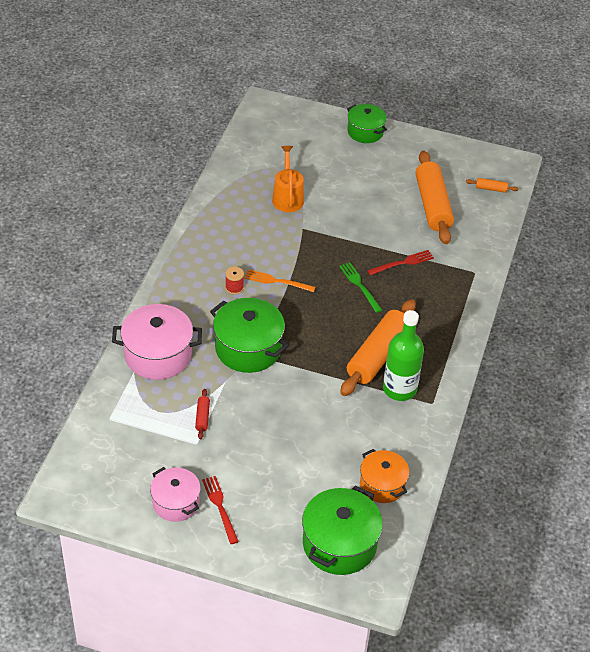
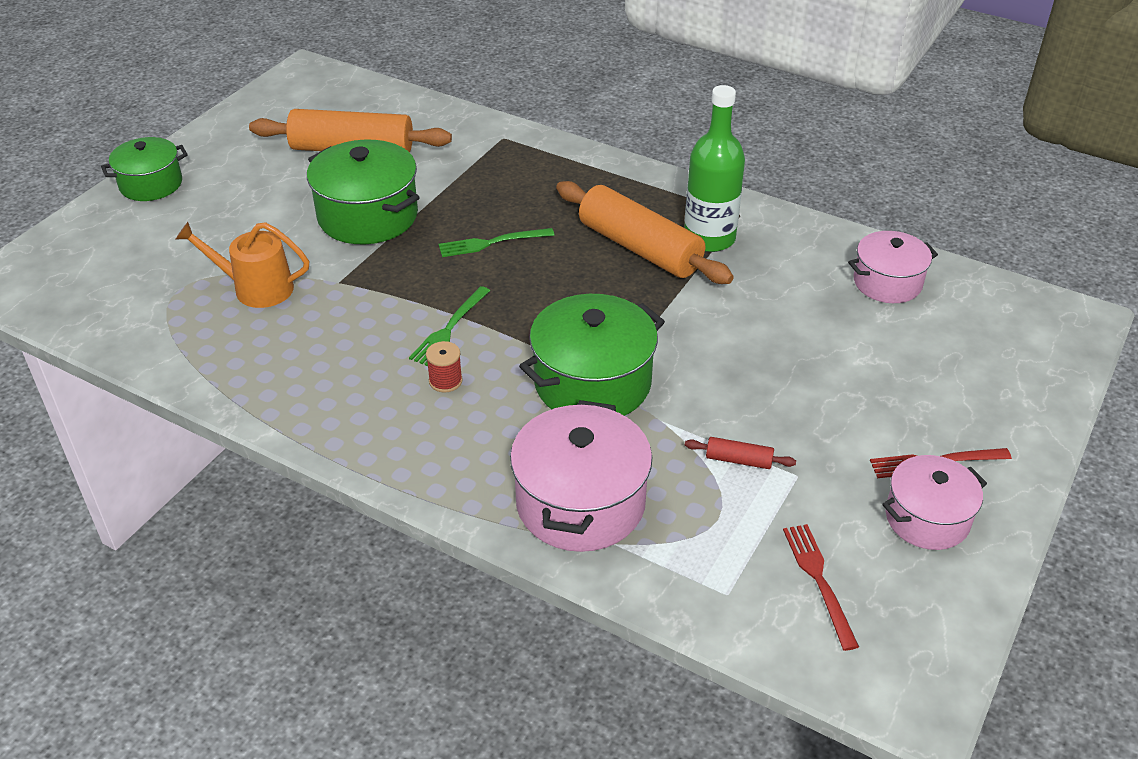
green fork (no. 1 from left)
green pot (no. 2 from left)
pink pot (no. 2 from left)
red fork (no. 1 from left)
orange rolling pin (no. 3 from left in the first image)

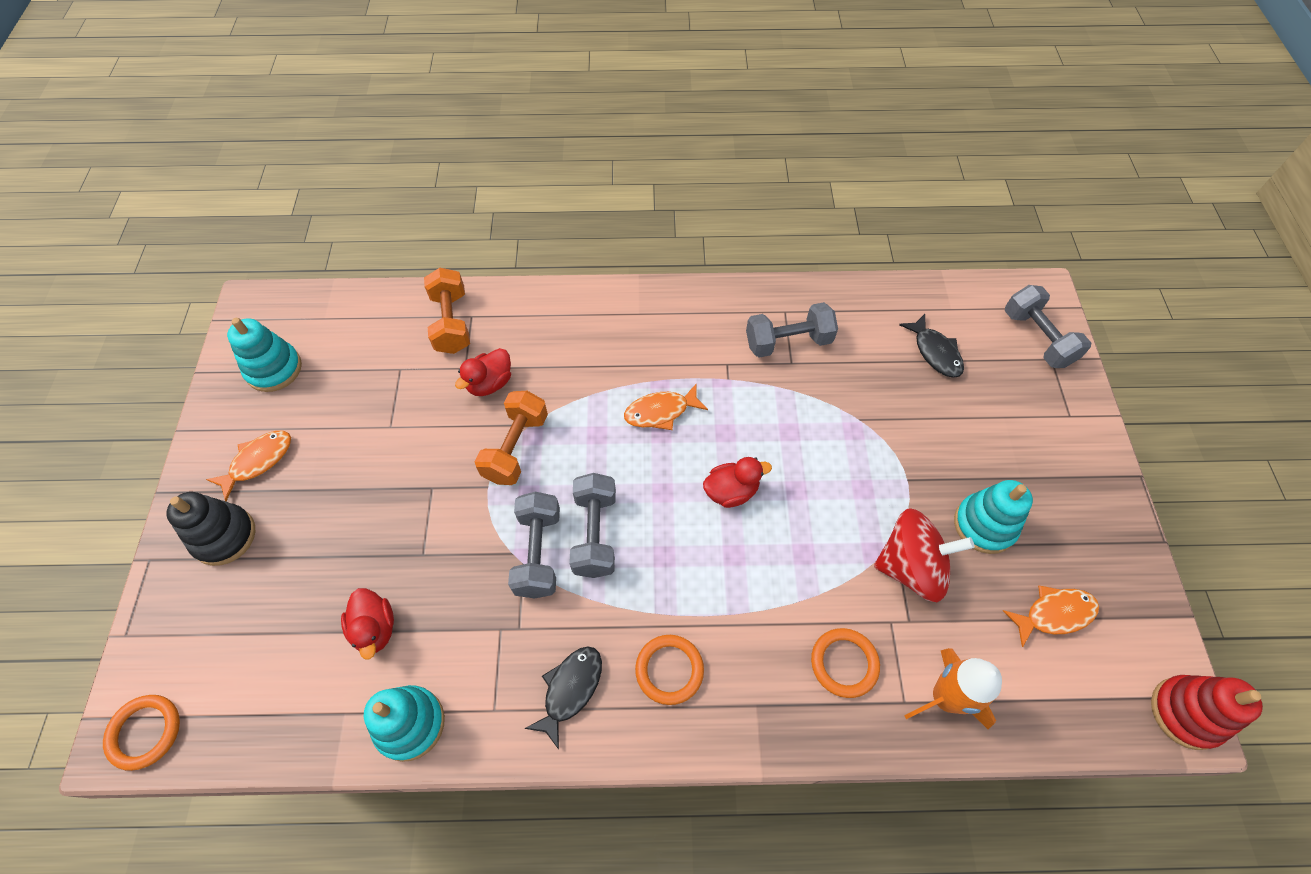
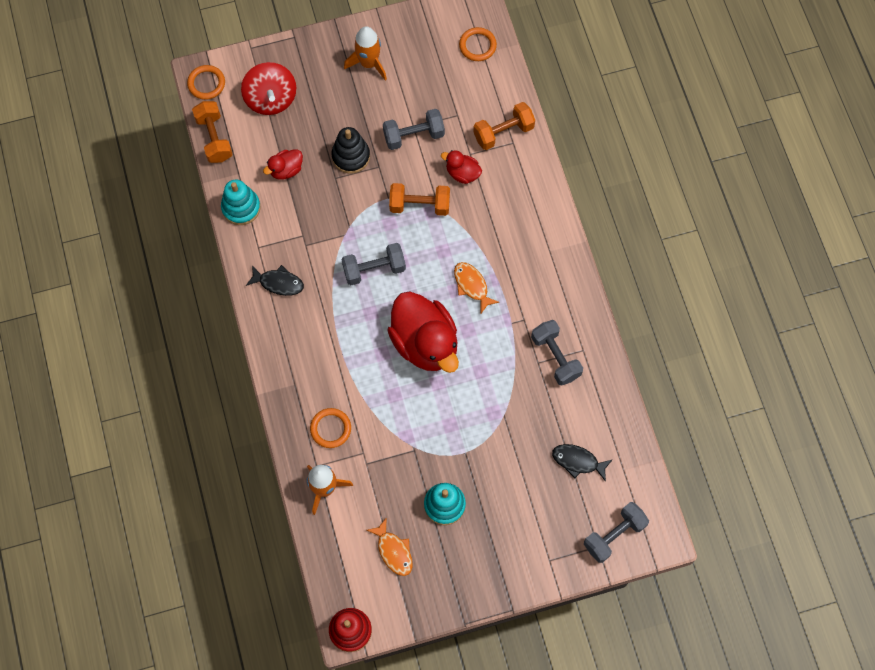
black stacking toy
orange rocket (no. 2 from left)
turquoise stacking toy (no. 1 from left in the first image)
grey dumbbell (no. 2 from left)
orange ring (no. 3 from left)
red duck (no. 2 from left)
red spinning top
black fish (no. 2 from left)
orange dumbbell (no. 1 from left)

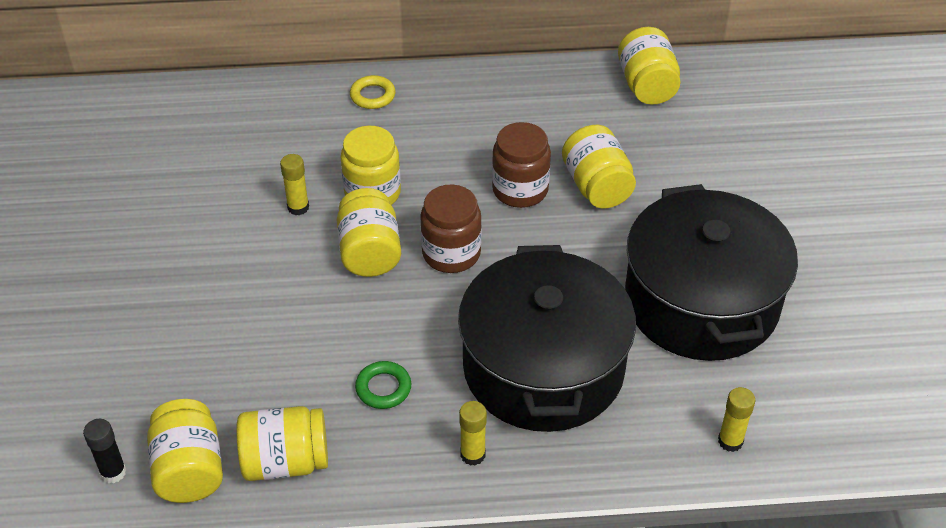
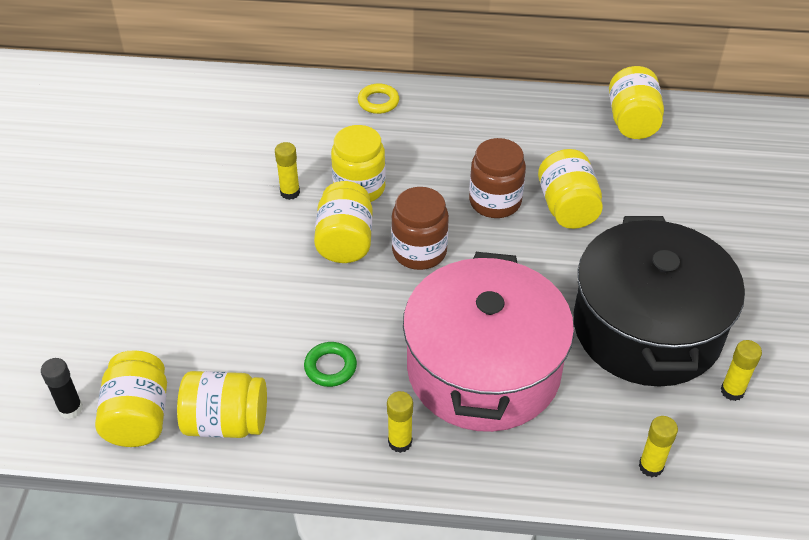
pink pot
yellow glue stick (no. 4 from left)

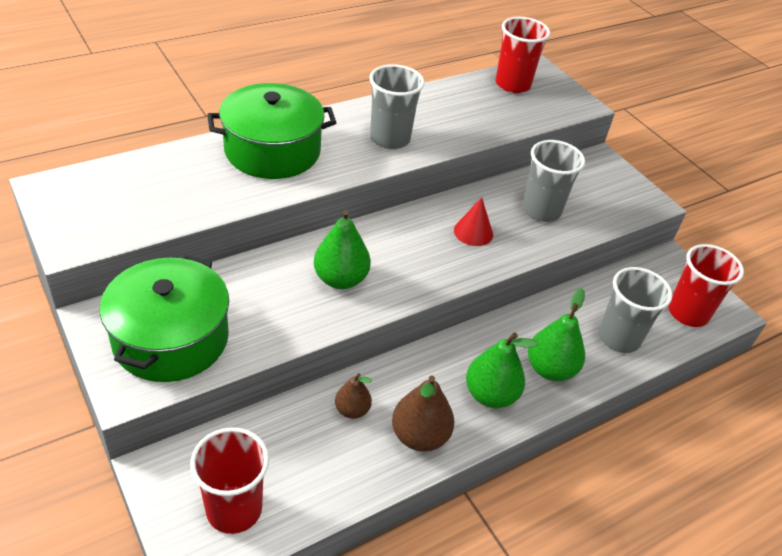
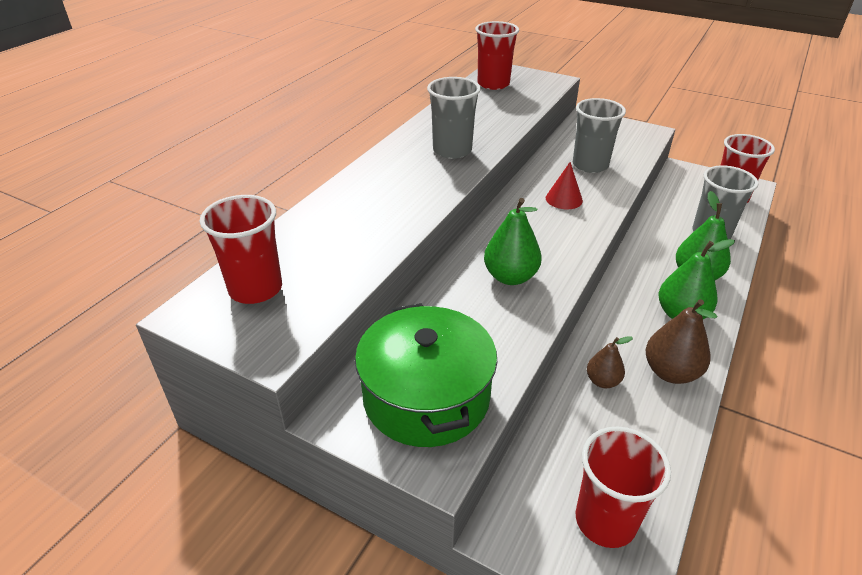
green pot (no. 2 from left in the first image)
red cup (no. 1 from left)

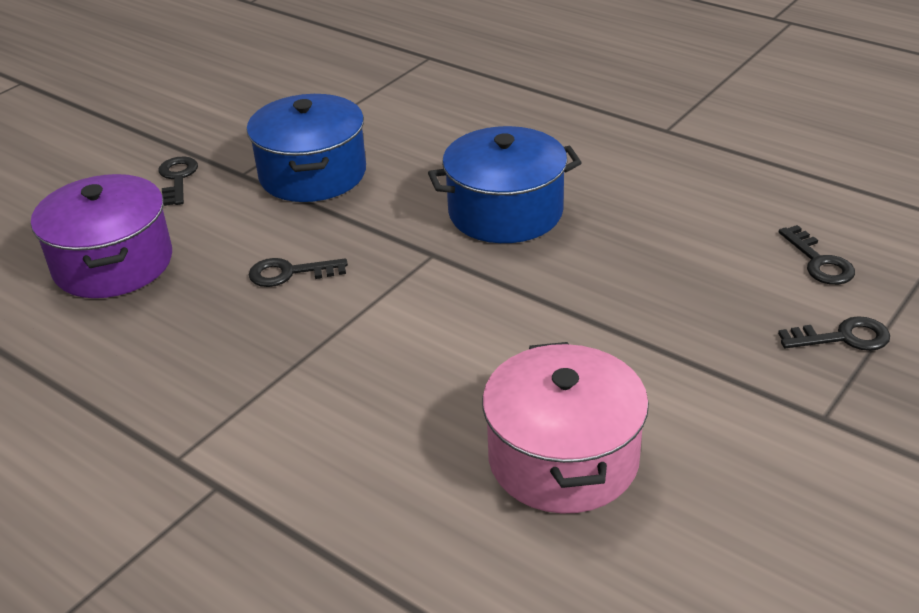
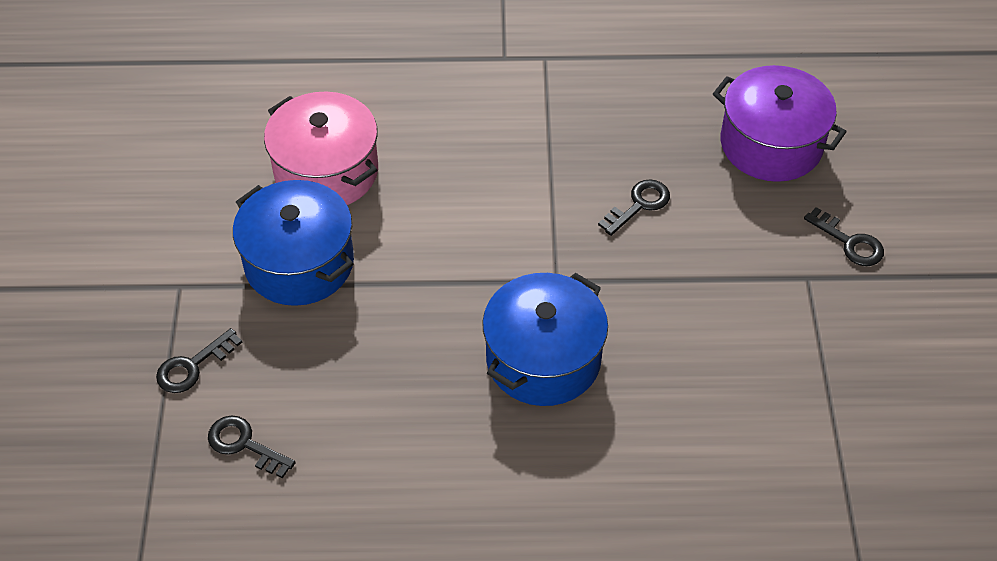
blue pot (no. 1 from left)

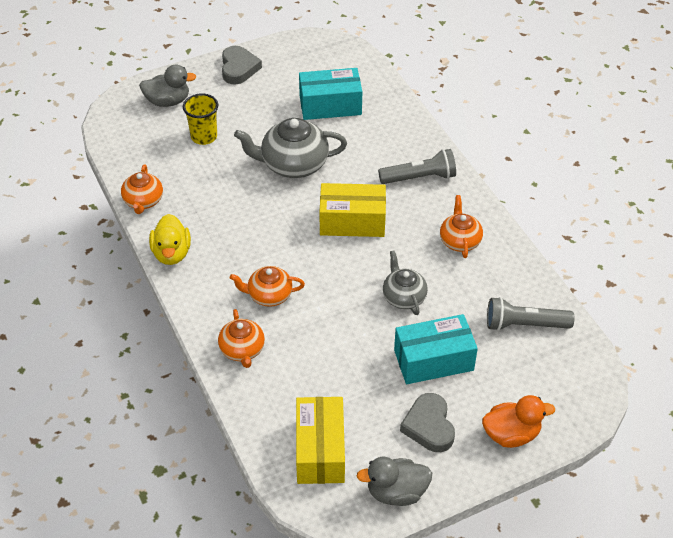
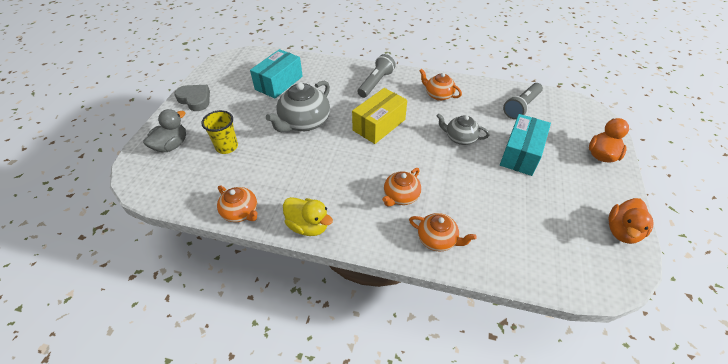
yellow box (no. 1 from left in the first image)
orange duck (no. 2 from left)
grey heart (no. 2 from left in the first image)

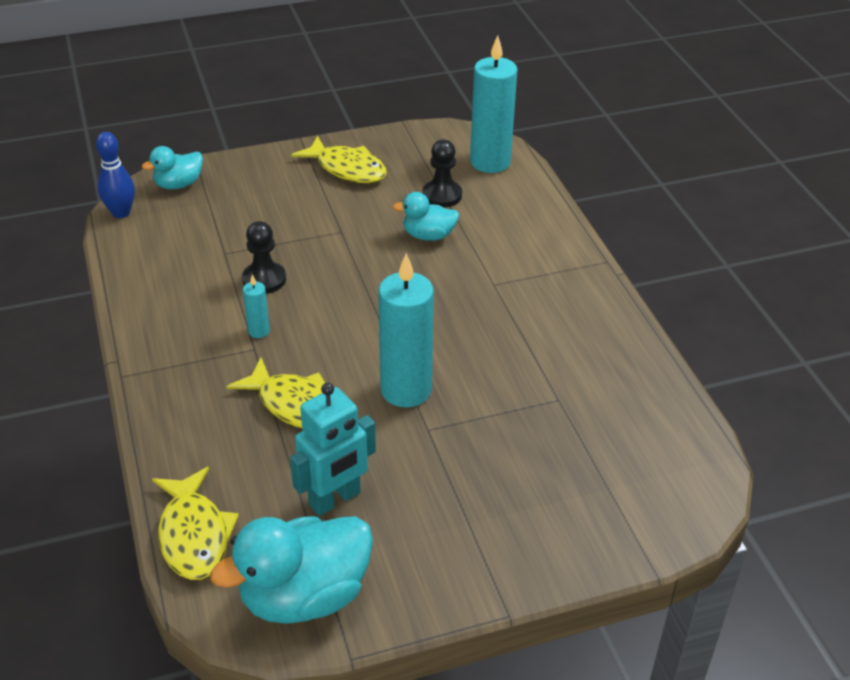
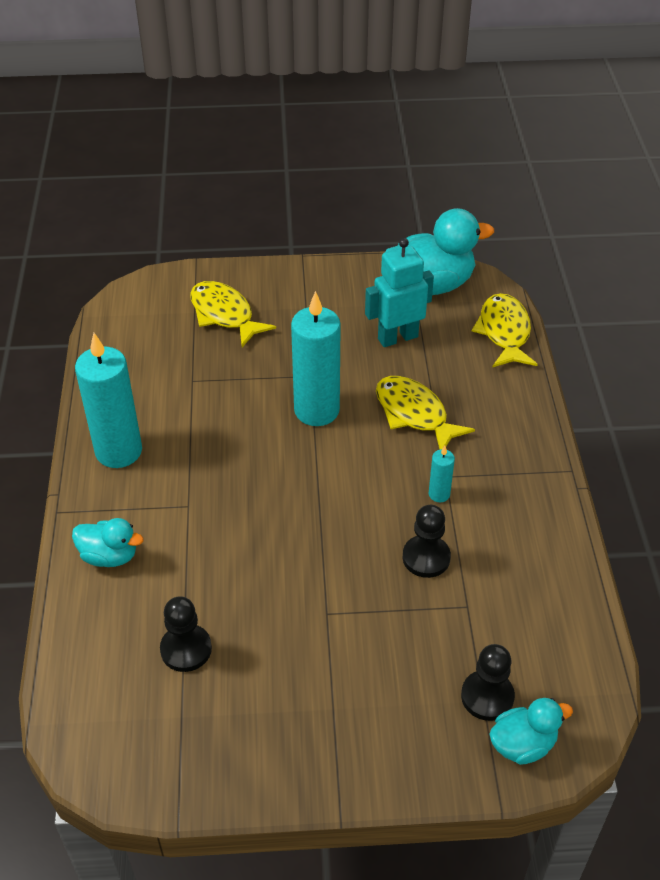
blue bowling pin
yellow fish (no. 1 from left)
turquoise duck (no. 1 from left)
turquoise candle (no. 1 from left)
black pawn (no. 3 from left)

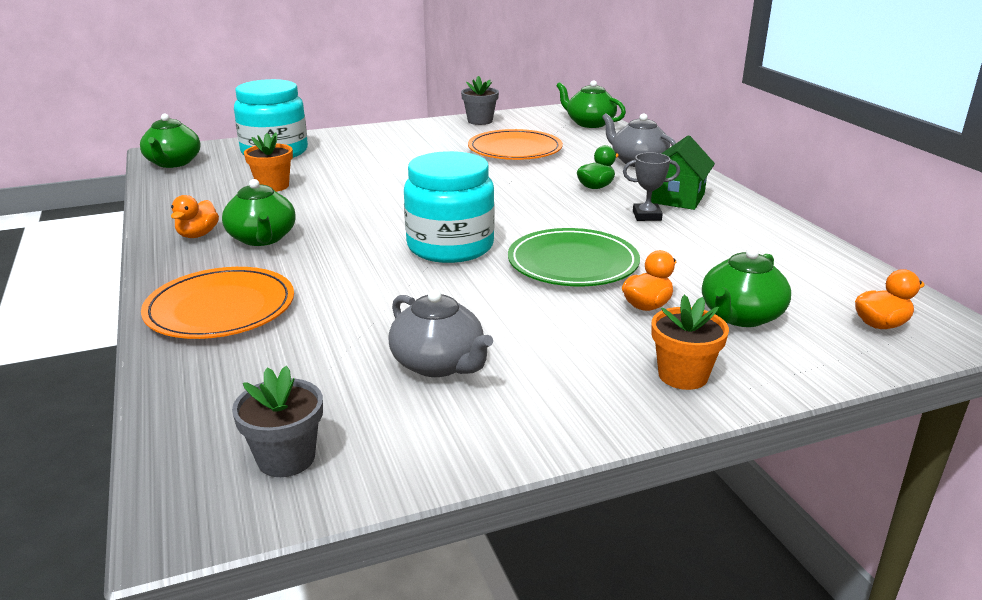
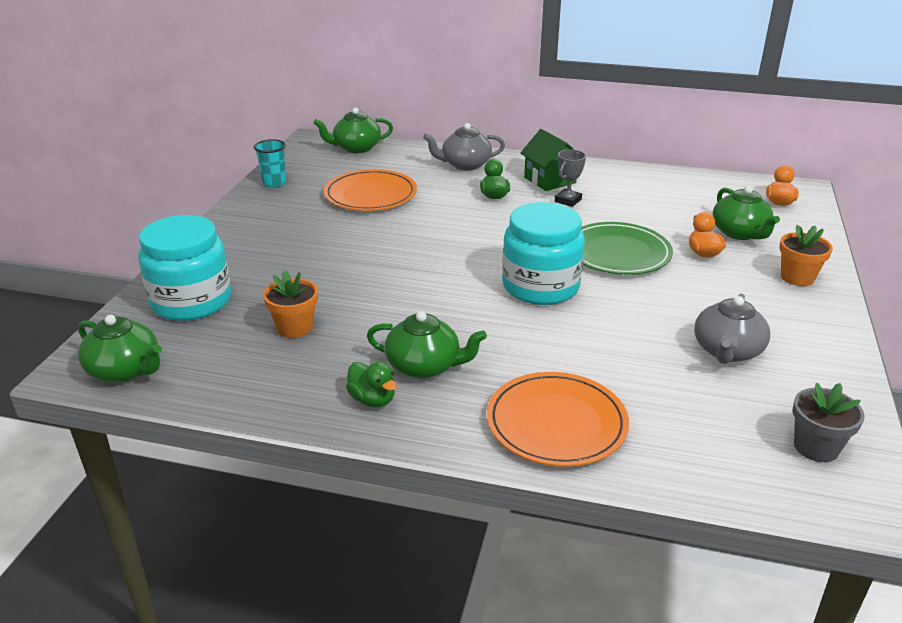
green duck (no. 1 from left)
grey teapot (no. 2 from left)
turquoise cup

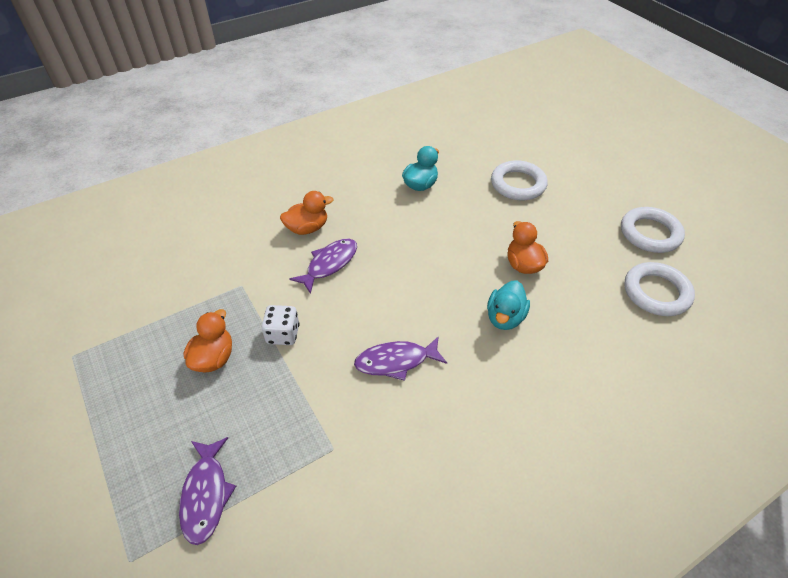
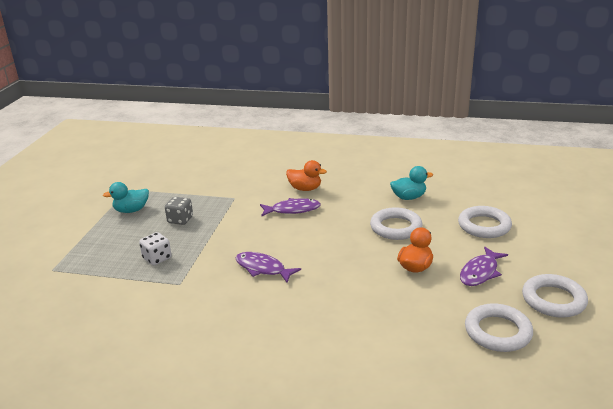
purple fish (no. 3 from left)
grey dice
white dice
turquoise duck (no. 1 from left)
white ring (no. 1 from left)

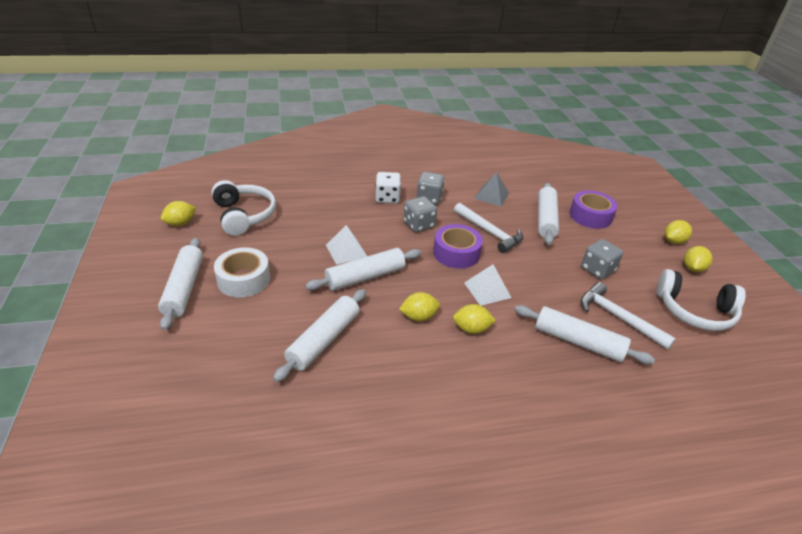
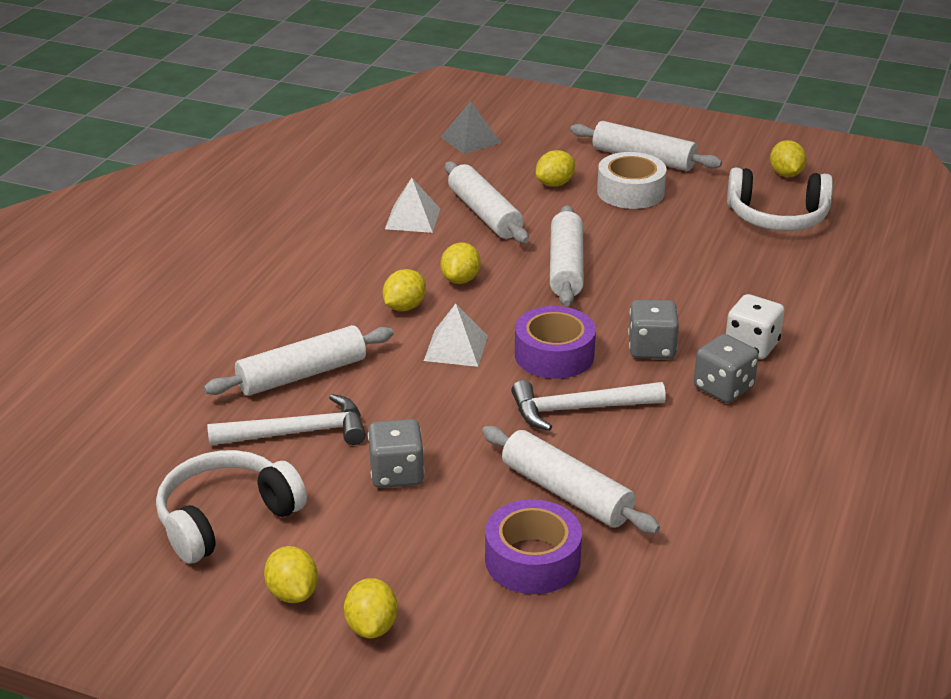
white pyramid (no. 1 from left)
grey pyramid
yellow lemon (no. 5 from left)

